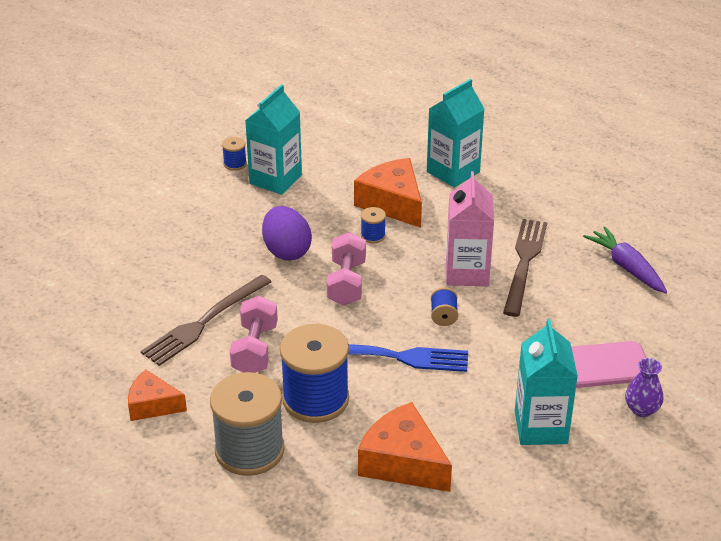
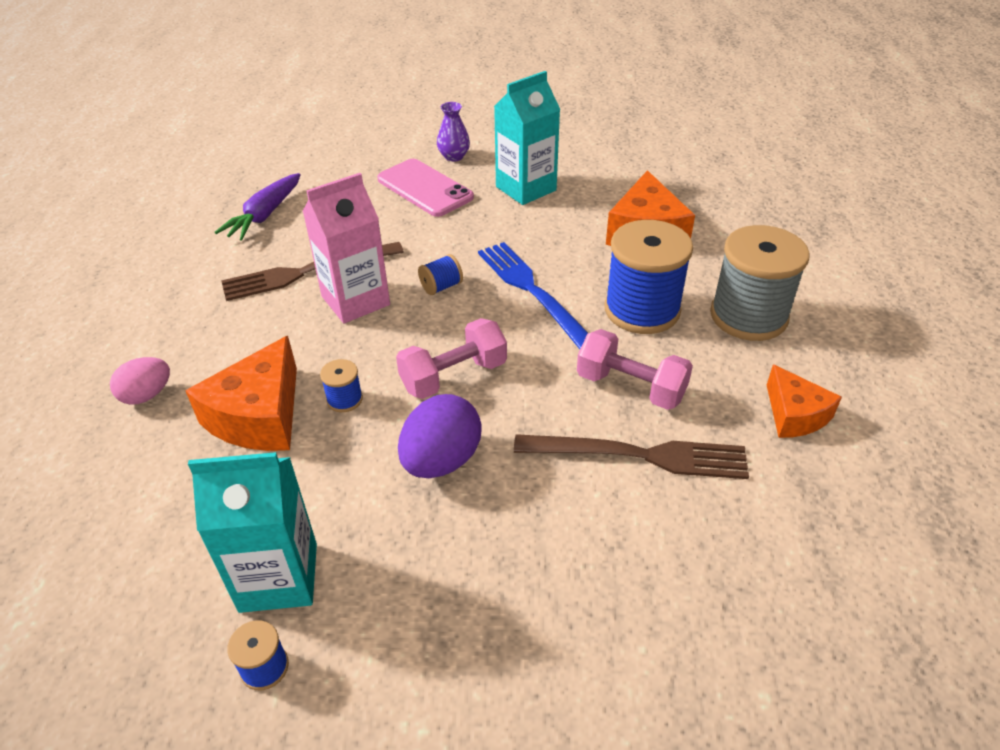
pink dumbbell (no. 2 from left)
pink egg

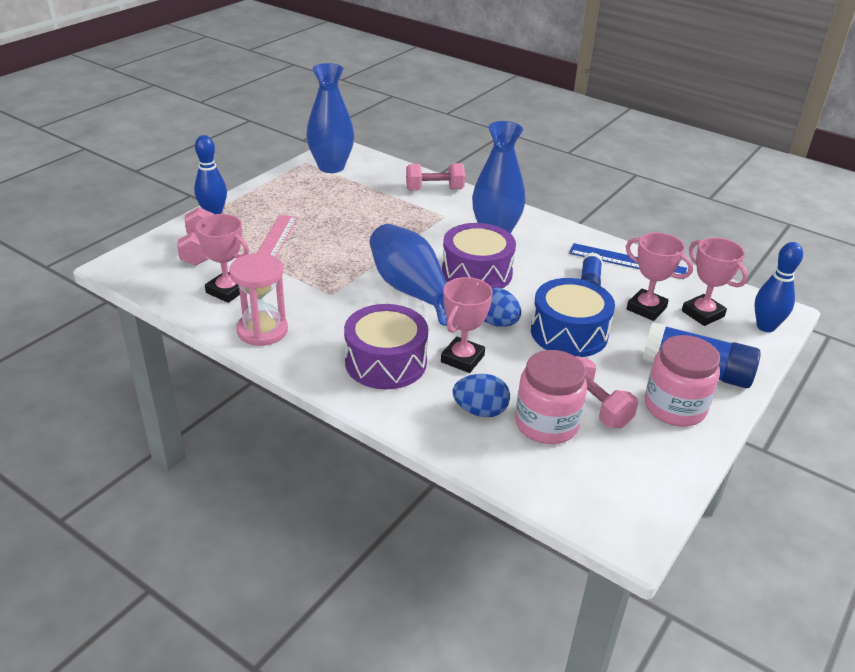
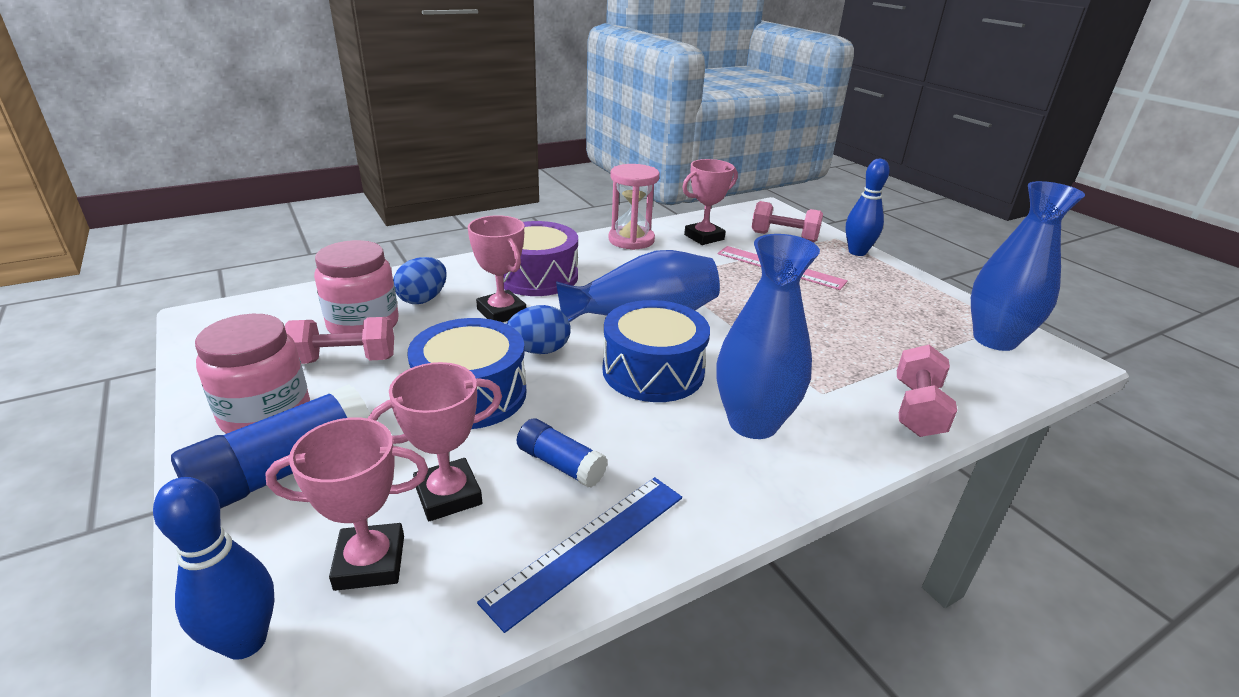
blue drum (no. 2 from left)

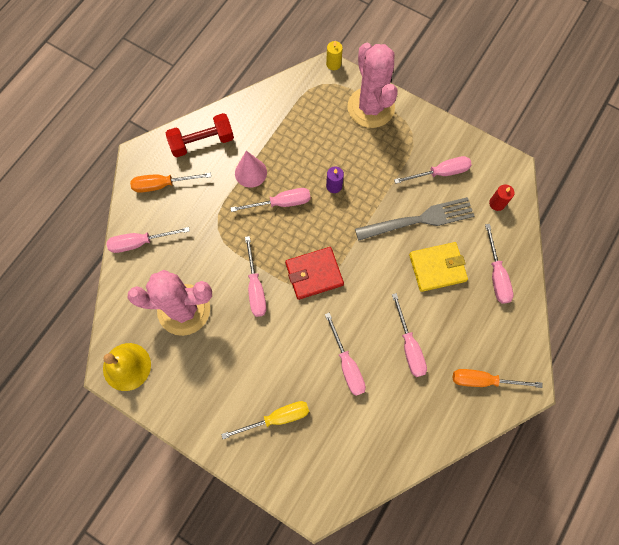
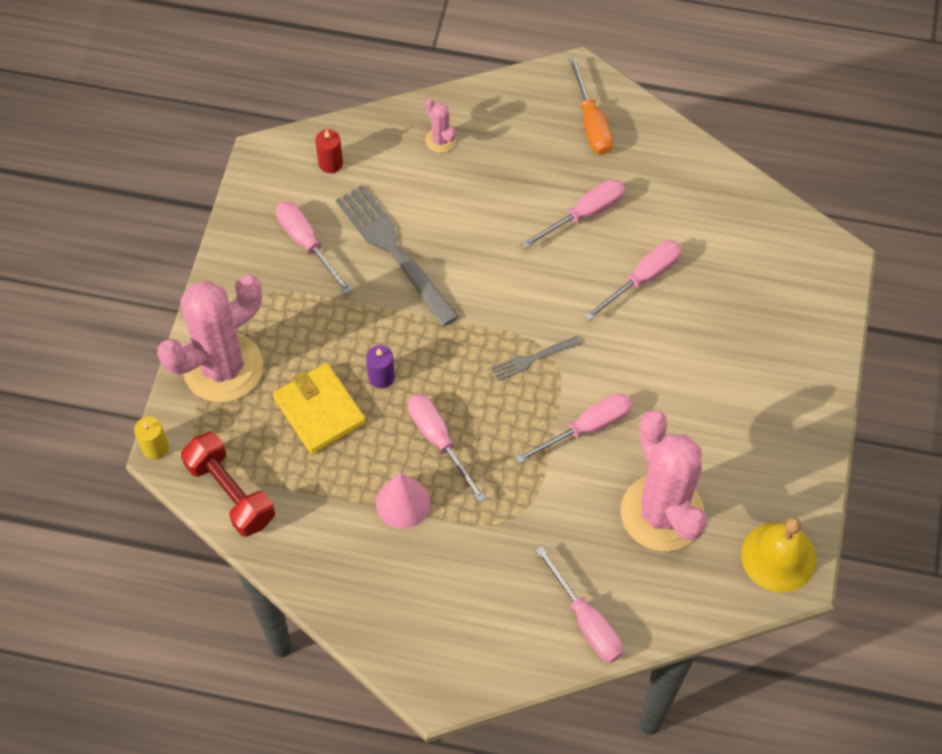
orange screwdriver (no. 1 from left in the first image)
red dumbbell
yellow screwdriver
grey fork (no. 2 from left)
yellow wallet
pink cactus (no. 2 from left)

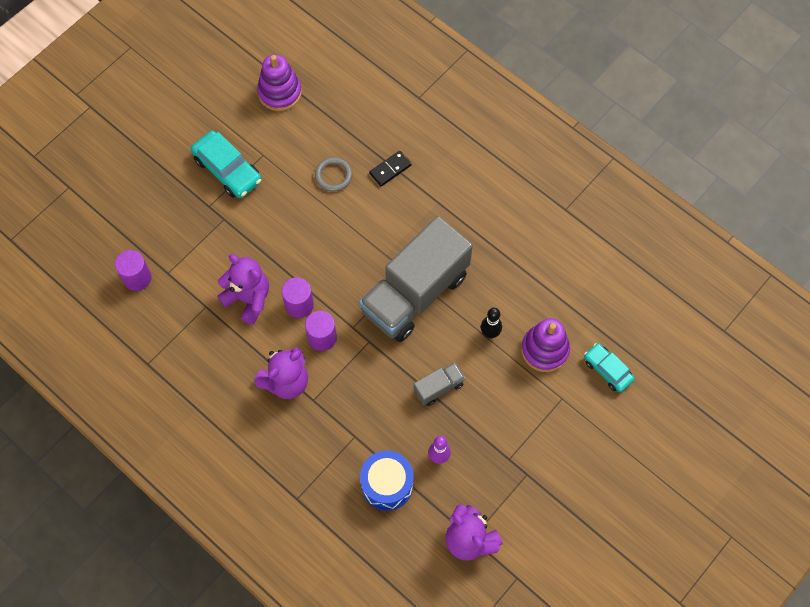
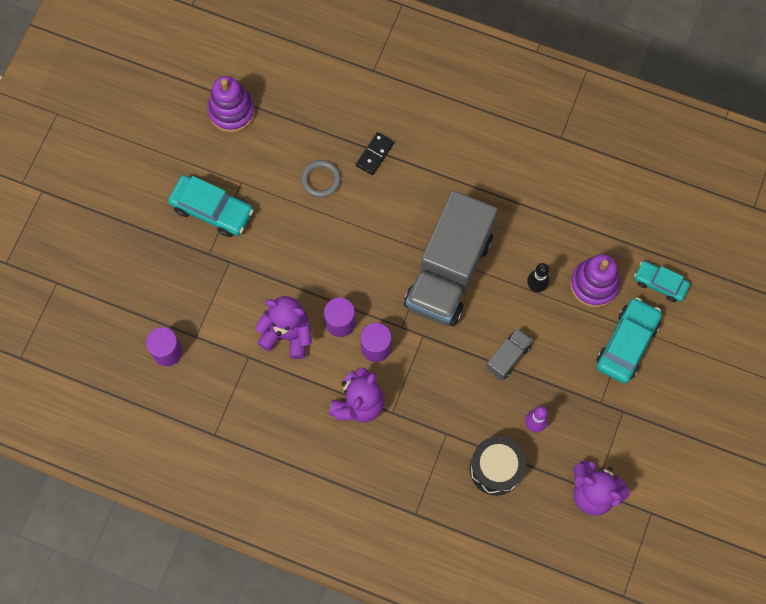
black drum
turquoise car (no. 2 from left)

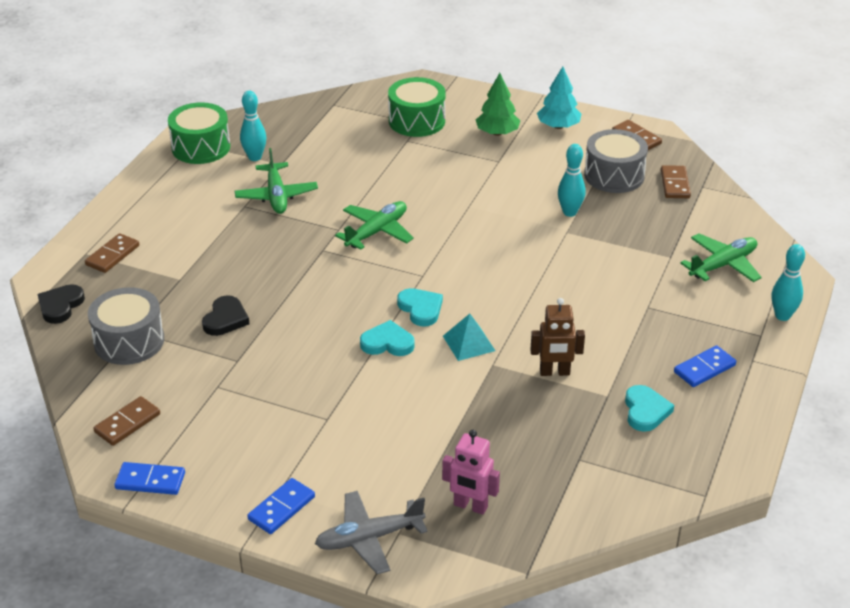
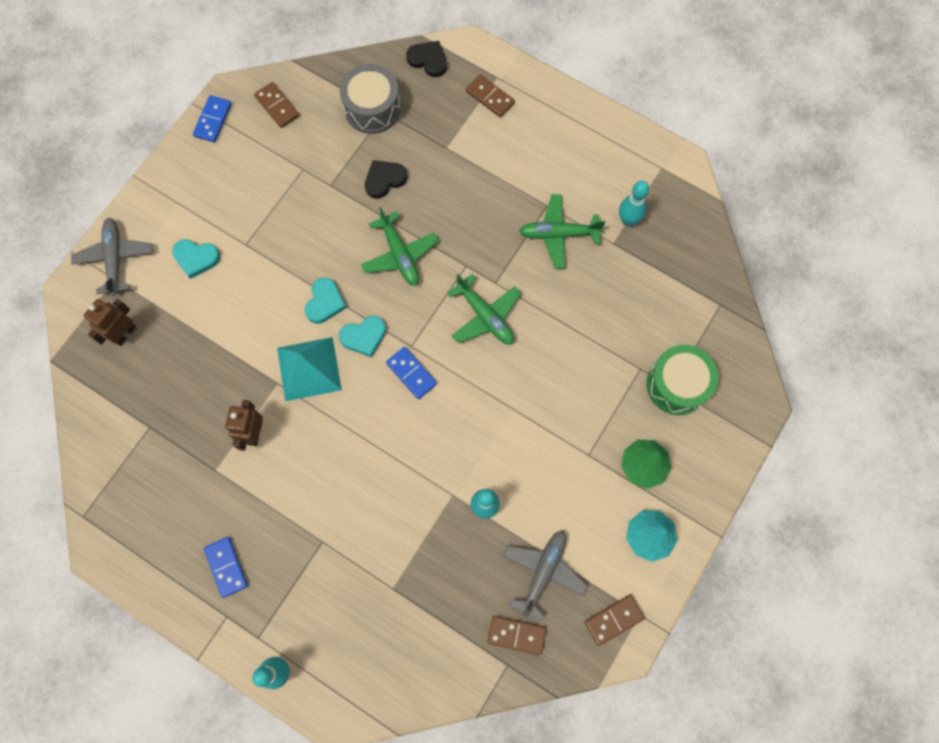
green drum (no. 1 from left in the first image)
black heart (no. 1 from left)
blue domino (no. 3 from left)
brown robot (no. 1 from left)
turquoise pyramid
grey plane (no. 2 from left)
turquoise heart (no. 1 from left)
green plane (no. 1 from left)

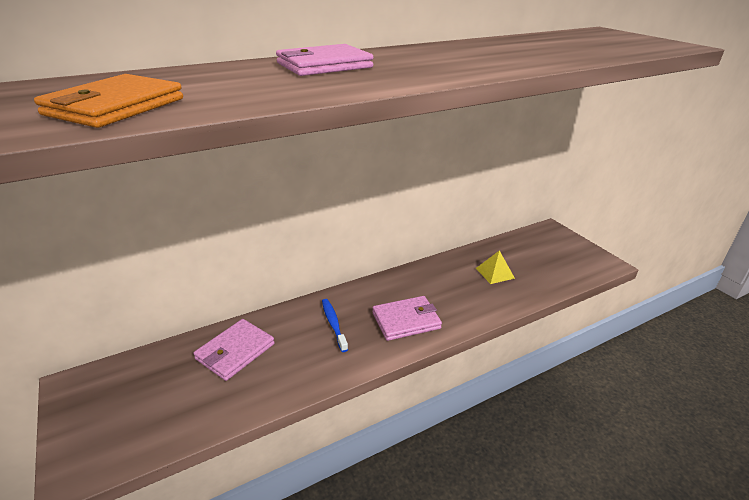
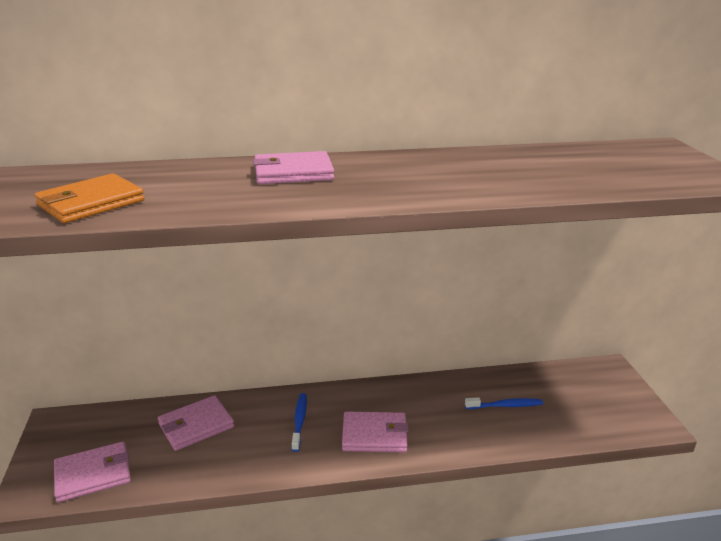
blue toothbrush (no. 2 from left)
pink wallet (no. 1 from left)

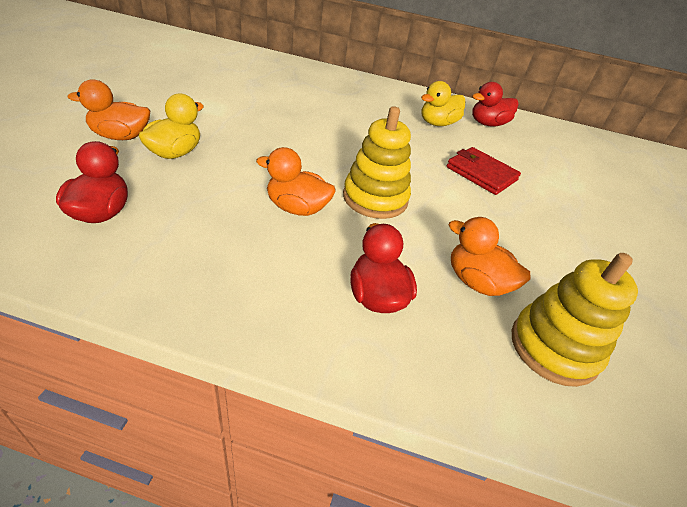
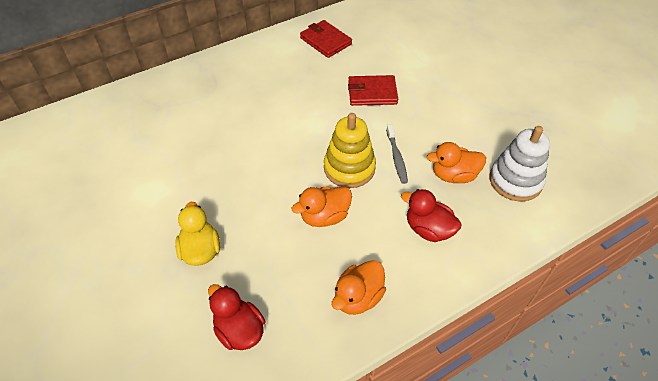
orange duck (no. 2 from left)
yellow duck (no. 2 from left in the first image)
red wallet (no. 1 from left)
white stacking toy
grey toothbrush

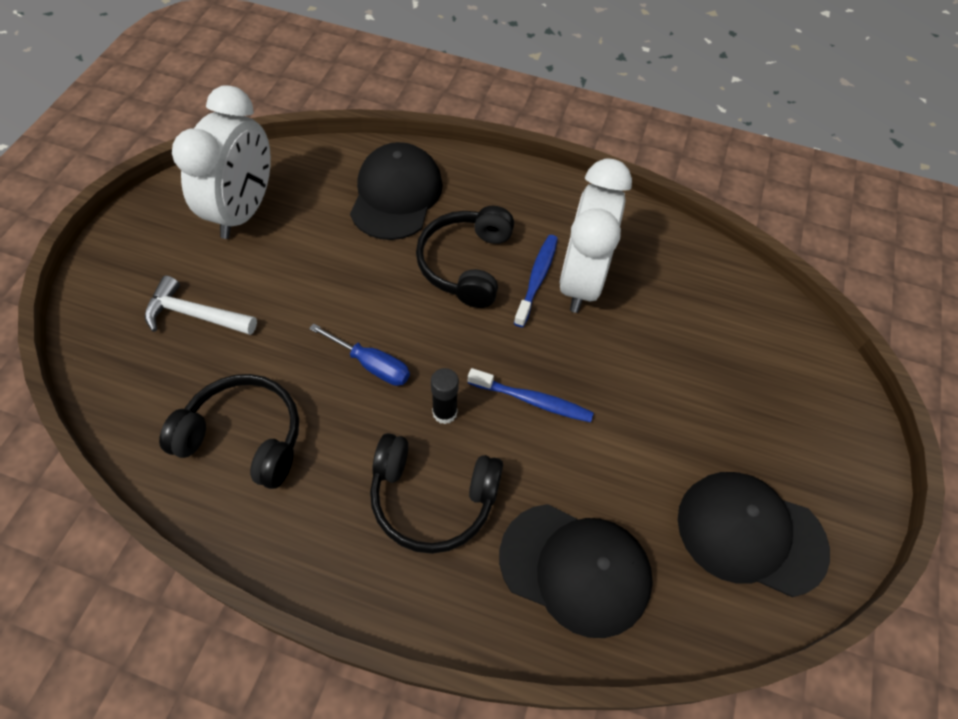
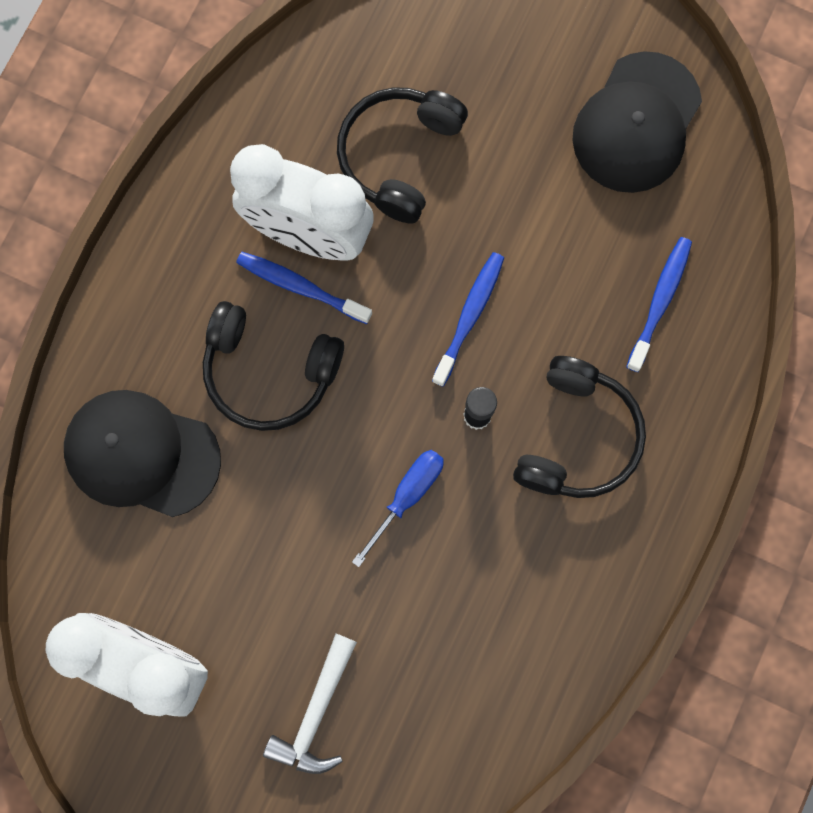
black headphones (no. 2 from left)
blue toothbrush (no. 3 from left)

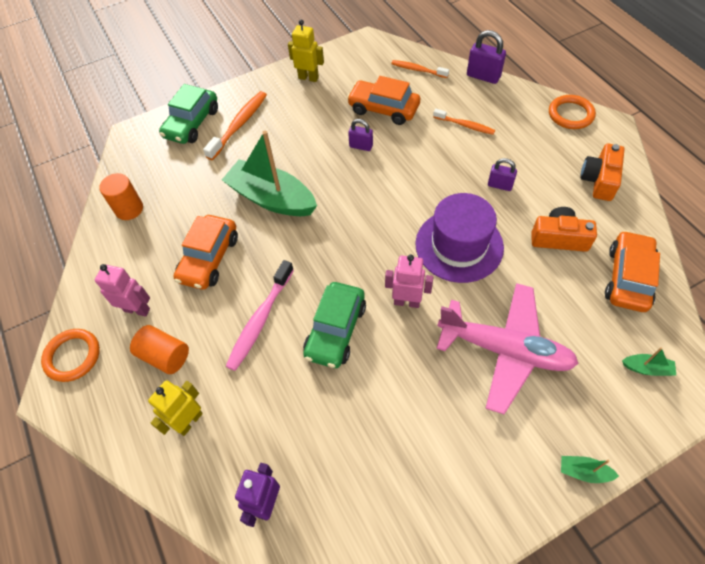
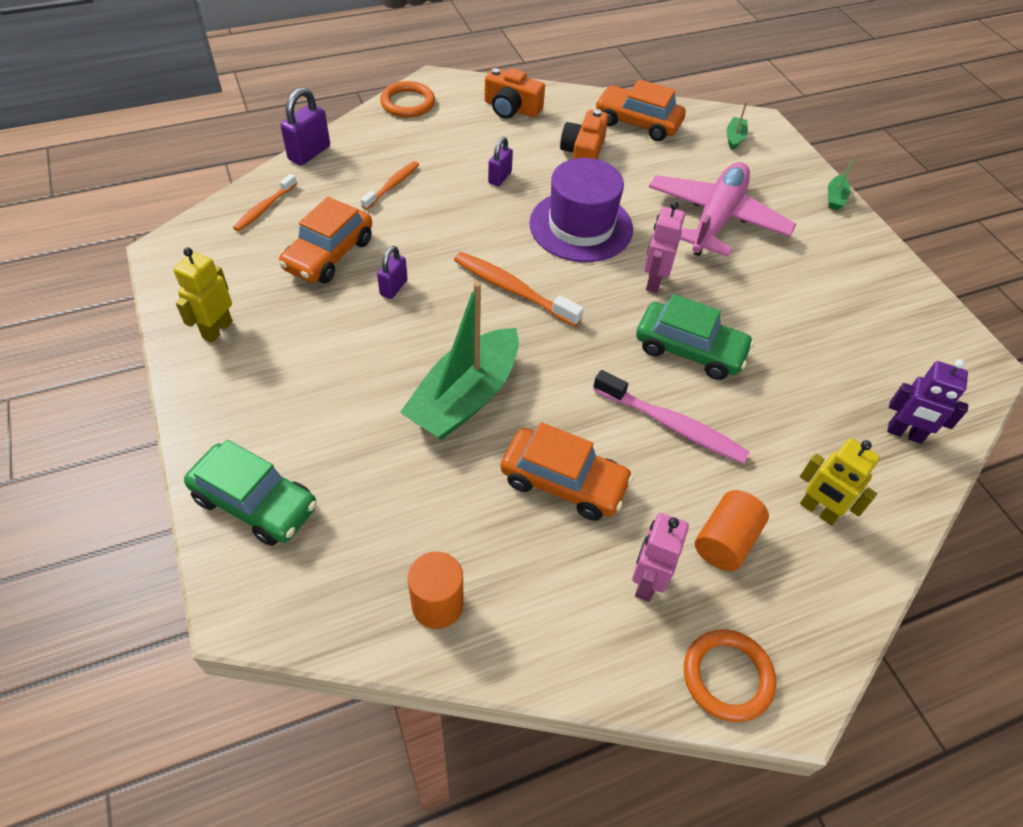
orange toothbrush (no. 3 from left)

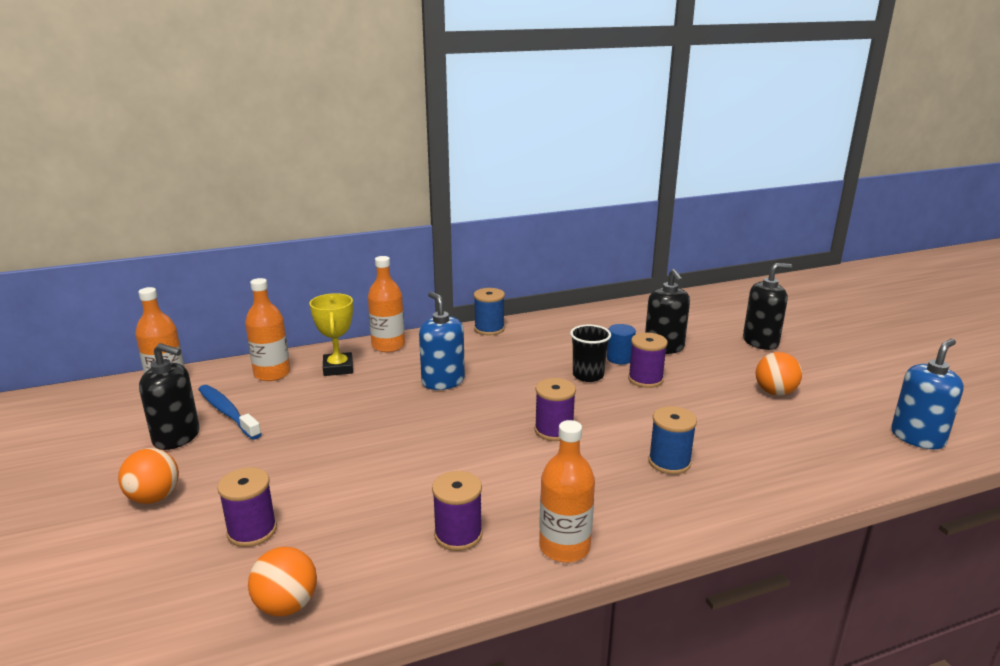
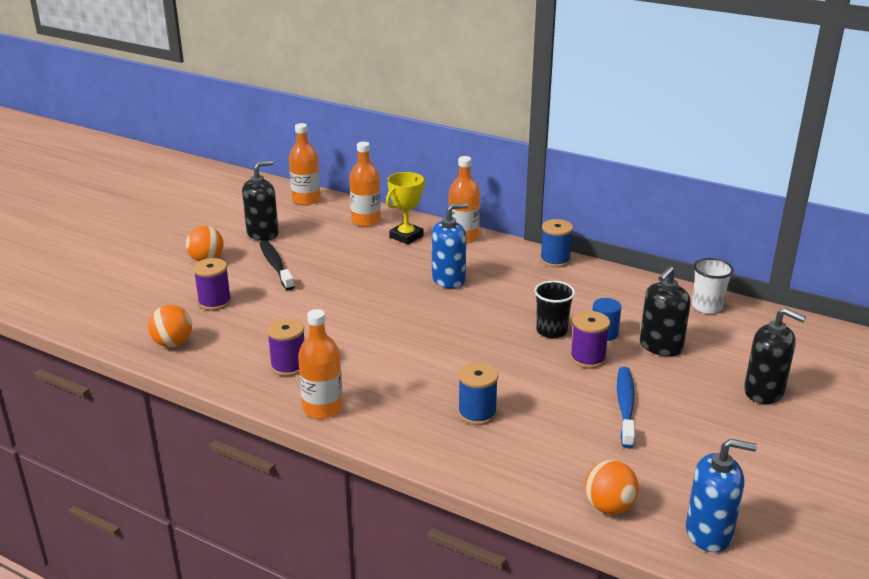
black soap dispenser (no. 1 from left)
blue toothbrush
blue soap dispenser (no. 1 from left)
purple spool (no. 3 from left in the first image)
orange ball (no. 3 from left)
black toothbrush
white cup

